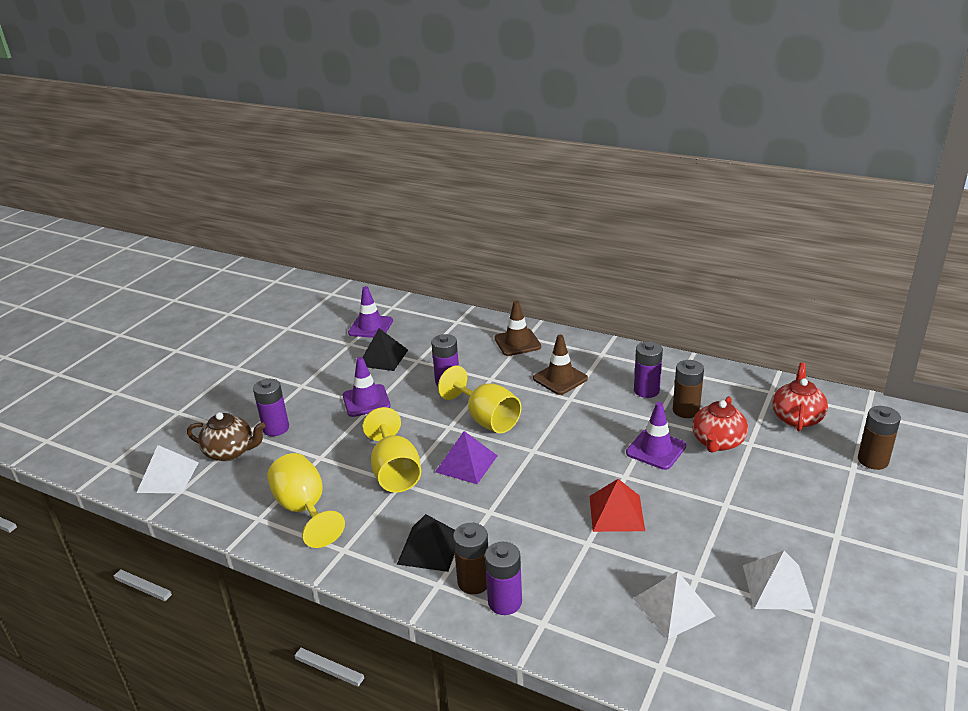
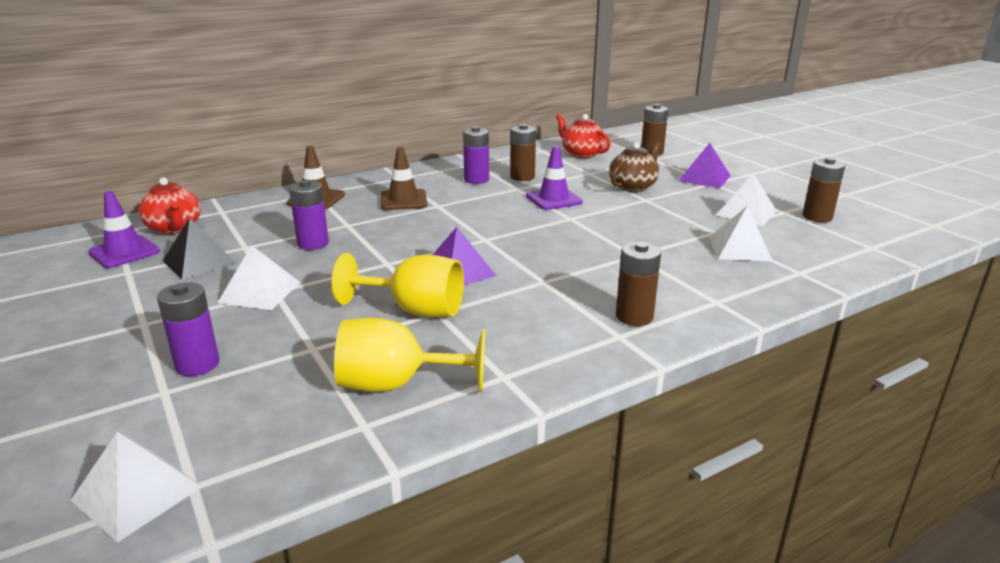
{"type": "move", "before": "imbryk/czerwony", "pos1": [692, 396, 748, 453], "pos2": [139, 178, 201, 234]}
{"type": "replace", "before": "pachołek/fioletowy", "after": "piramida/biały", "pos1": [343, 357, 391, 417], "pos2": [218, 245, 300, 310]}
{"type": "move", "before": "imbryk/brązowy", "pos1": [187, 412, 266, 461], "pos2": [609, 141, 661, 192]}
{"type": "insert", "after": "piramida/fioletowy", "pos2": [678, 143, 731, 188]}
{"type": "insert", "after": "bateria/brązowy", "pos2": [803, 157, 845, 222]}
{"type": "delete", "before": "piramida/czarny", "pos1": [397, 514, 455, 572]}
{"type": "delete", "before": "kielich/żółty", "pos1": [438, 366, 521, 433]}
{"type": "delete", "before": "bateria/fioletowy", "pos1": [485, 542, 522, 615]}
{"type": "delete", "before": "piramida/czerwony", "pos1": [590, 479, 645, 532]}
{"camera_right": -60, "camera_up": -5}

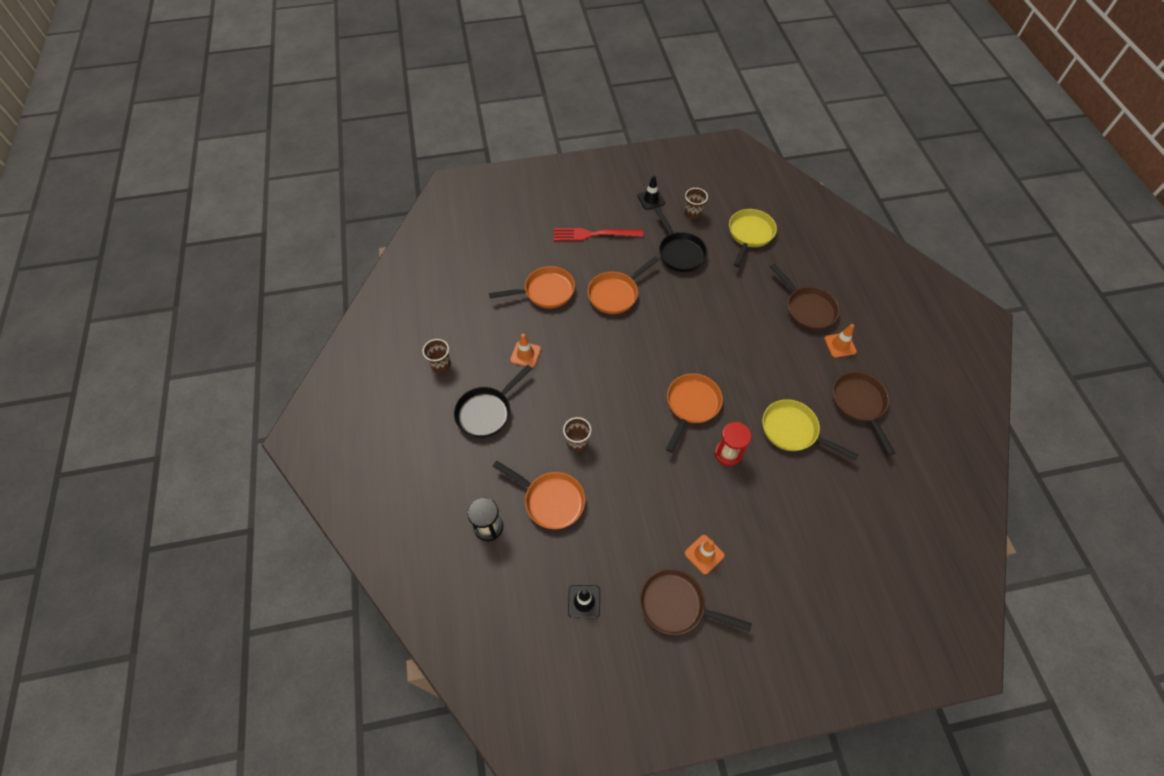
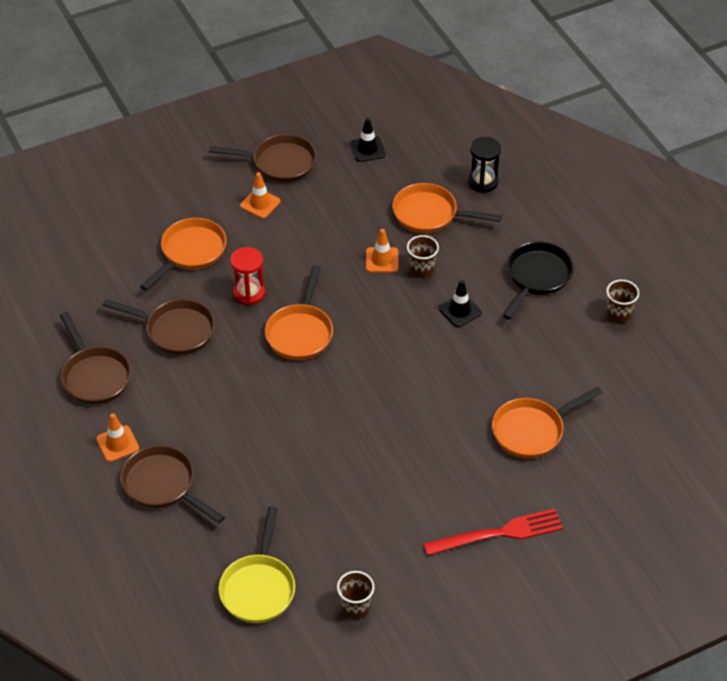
{"type": "recolor", "before": "patelnia/żółty", "after": "patelnia/brązowy", "pos1": [762, 399, 859, 460], "pos2": [103, 299, 215, 355]}
{"type": "move", "before": "patelnia/pomarańczowy", "pos1": [587, 256, 659, 314], "pos2": [140, 218, 227, 291]}
{"type": "move", "before": "pachołek/pomarańczowy", "pos1": [510, 333, 541, 368], "pos2": [366, 229, 399, 273]}
{"type": "move", "before": "pachołek/czarny", "pos1": [637, 175, 665, 210], "pos2": [439, 280, 481, 327]}
{"type": "delete", "before": "patelnia/czarny", "pos1": [654, 207, 708, 272]}
{"camera_right": 165, "camera_up": -10}

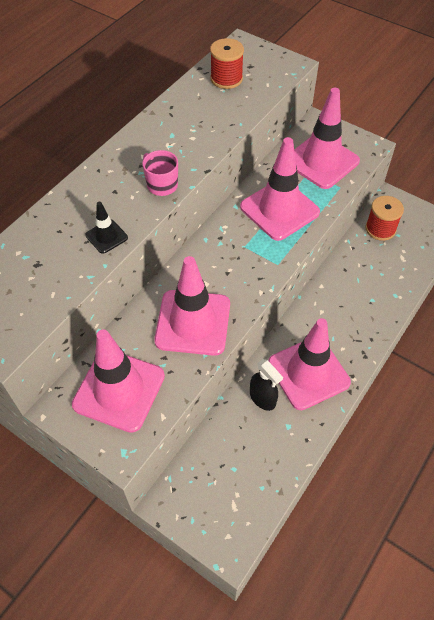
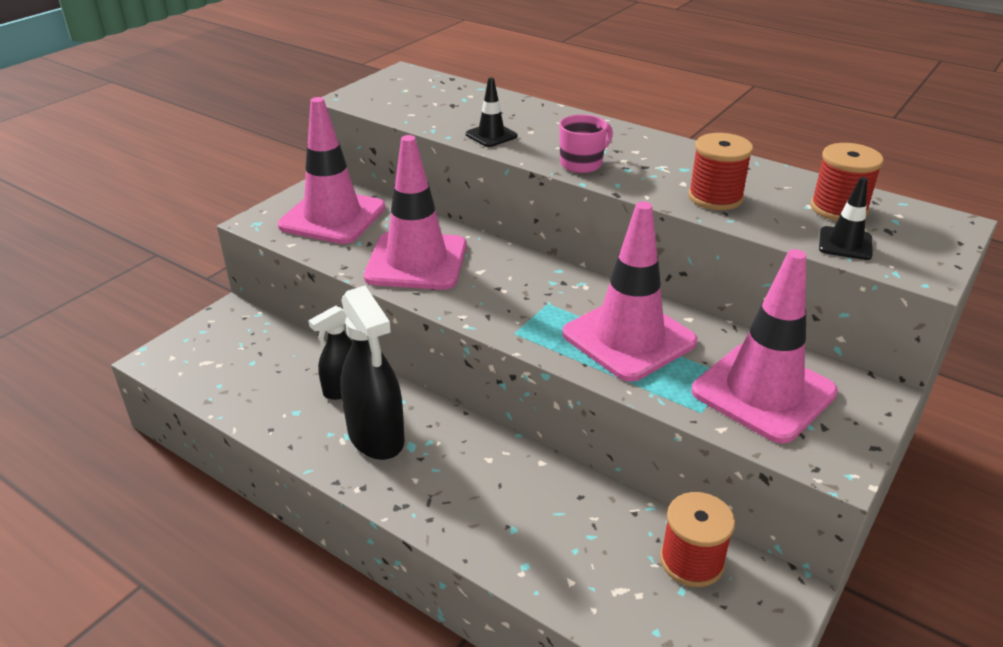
{"type": "replace", "before": "pachołek/różowy", "after": "spryskiwacz/czarny", "pos1": [268, 318, 351, 410], "pos2": [340, 286, 405, 460]}
{"type": "insert", "after": "szpulka/czerwony", "pos2": [688, 133, 753, 210]}
{"type": "insert", "after": "pachołek/czarny", "pos2": [819, 177, 873, 260]}
{"camera_right": 90, "camera_up": -20}

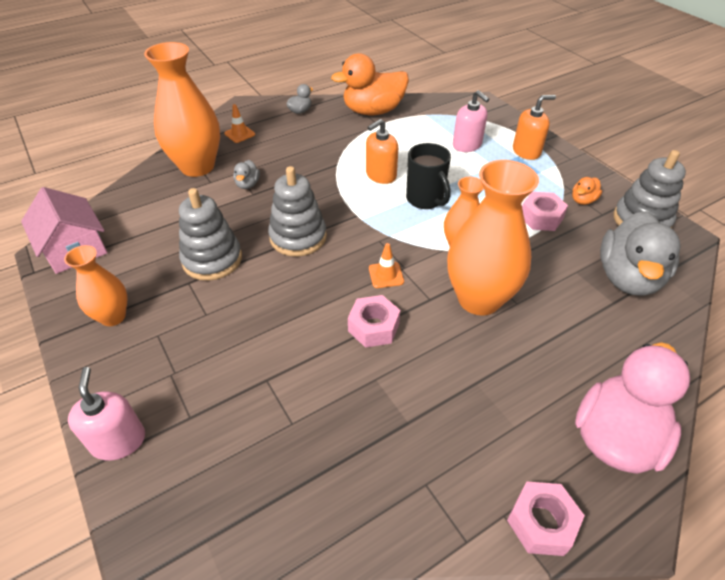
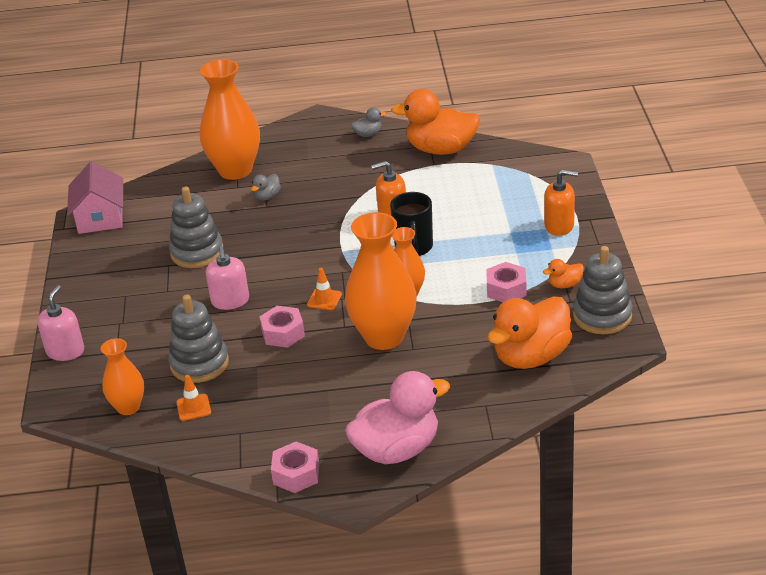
{"type": "move", "before": "wazon/pomarańczowy", "pos1": [64, 245, 127, 326], "pos2": [101, 338, 144, 415]}
{"type": "move", "before": "zabawka nakładanka/szary", "pos1": [268, 166, 327, 257], "pos2": [168, 294, 229, 383]}
{"type": "move", "before": "pachołek/pomarańczowy", "pos1": [224, 104, 255, 143], "pos2": [176, 375, 211, 421]}
{"type": "move", "before": "dozownik mydła/różowy", "pos1": [453, 90, 489, 152], "pos2": [206, 246, 249, 310]}
{"type": "recolor", "before": "kaczka/szary", "after": "kaczka/pomarańczowy", "pos1": [600, 211, 681, 296], "pos2": [487, 296, 572, 369]}
{"camera_right": 30, "camera_up": -10}

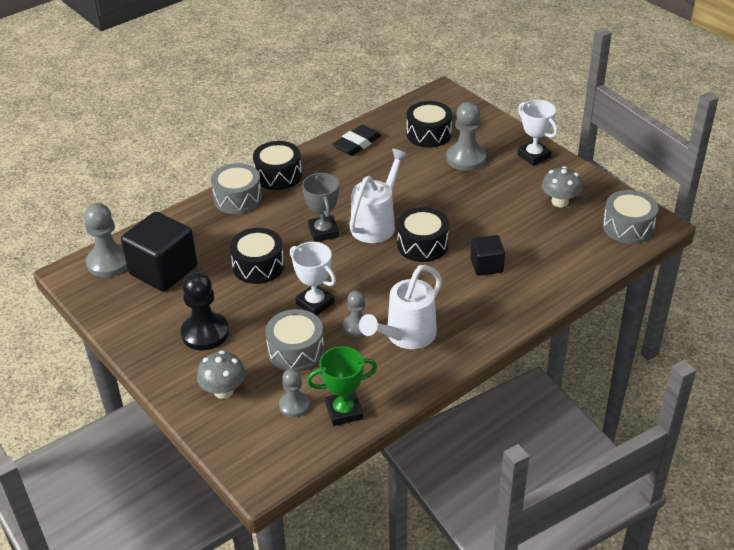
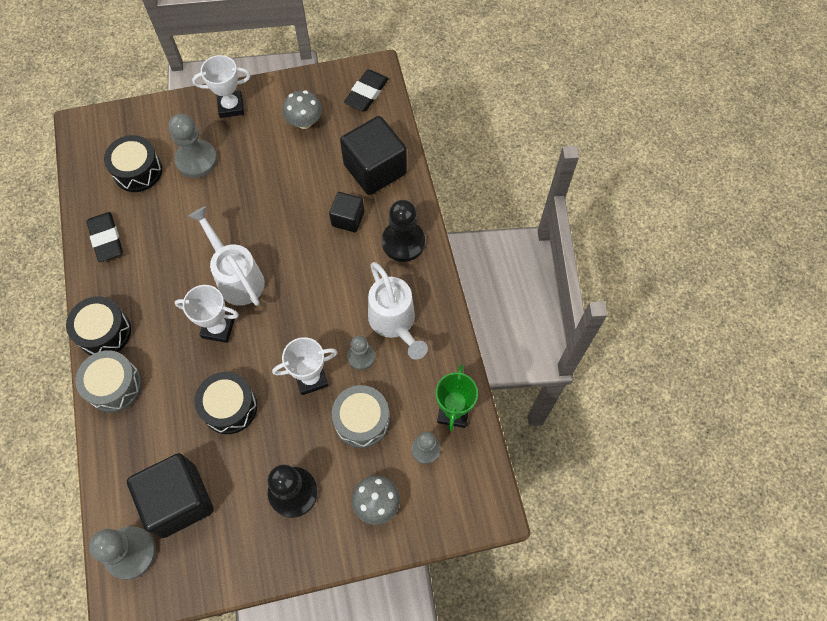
{"type": "recolor", "before": "puchar/szary", "after": "puchar/biały", "pos1": [302, 173, 339, 242], "pos2": [175, 285, 239, 343]}
{"type": "insert", "after": "sześcian/czarny", "pos2": [340, 116, 407, 195]}
{"type": "replace", "before": "bęben/szary", "after": "gumka do mazania/czarny", "pos1": [603, 190, 658, 244], "pos2": [344, 70, 389, 111]}
{"type": "insert", "after": "pionek/czarny", "pos2": [382, 200, 425, 262]}
{"type": "delete", "before": "bęben/czarny", "pos1": [397, 207, 449, 262]}
{"camera_right": -65, "camera_up": 25}

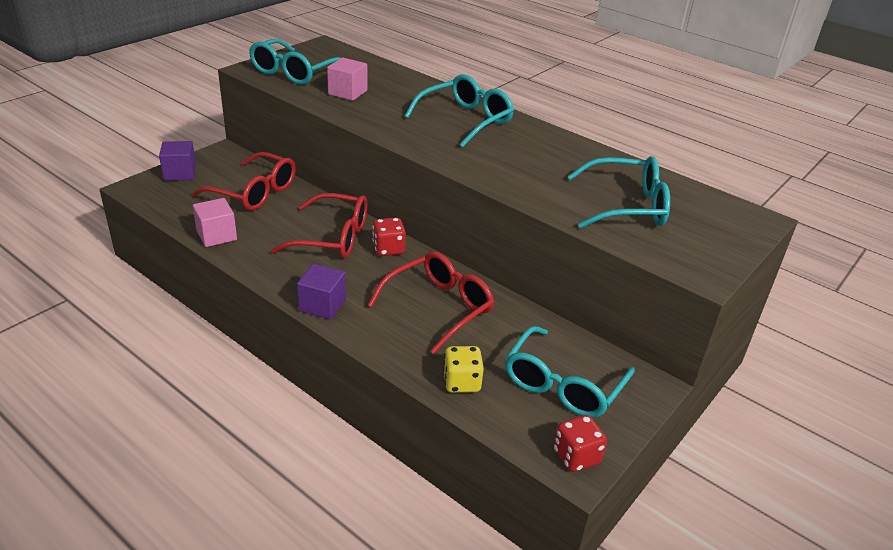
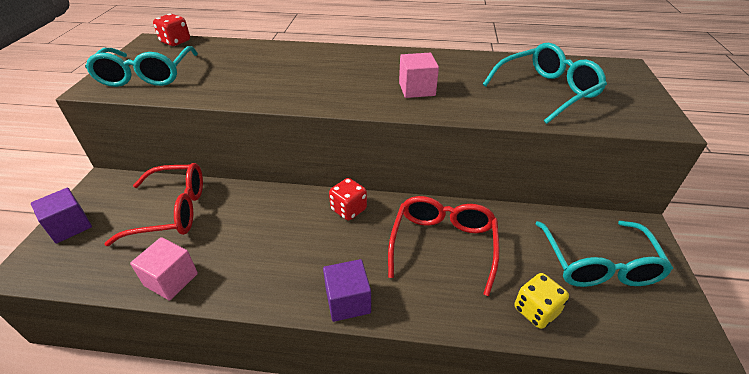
{"type": "move", "before": "kostka do gry/czerwony", "pos1": [554, 415, 607, 472], "pos2": [153, 14, 190, 46]}
{"type": "move", "before": "sześcian/różowy", "pos1": [327, 58, 367, 101], "pos2": [399, 53, 439, 98]}
{"type": "delete", "before": "okulary/czerwony", "pos1": [271, 193, 367, 258]}
{"type": "delete", "before": "okulary/turkusowy", "pos1": [404, 74, 514, 148]}
{"camera_right": -30, "camera_up": 5}

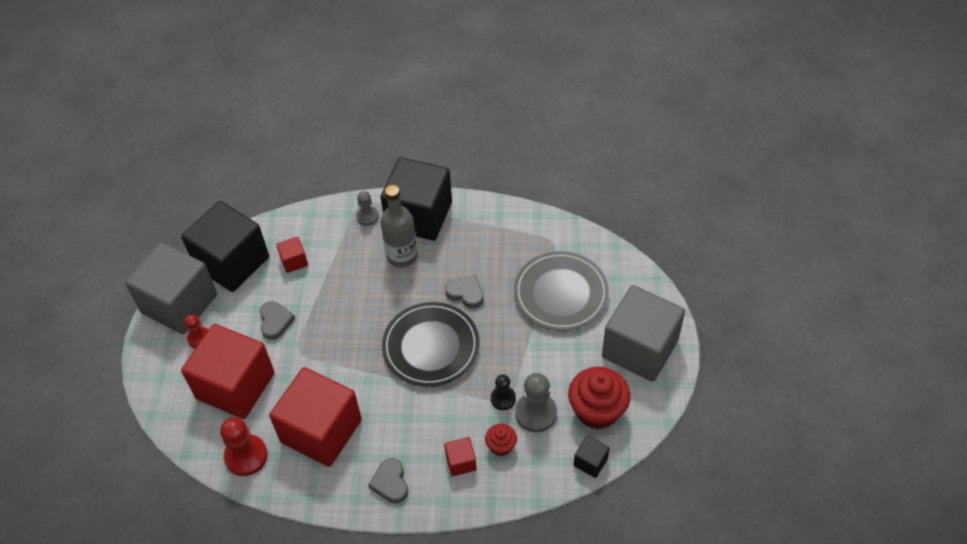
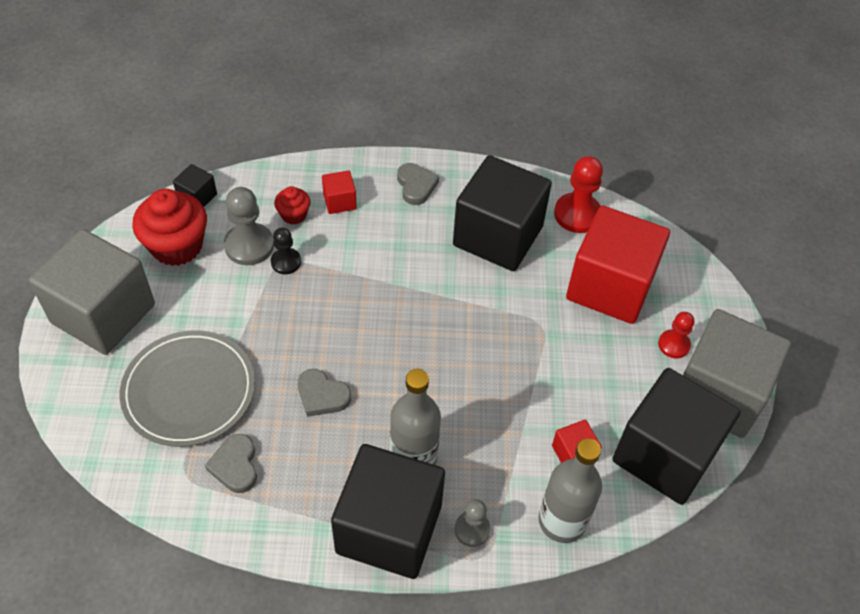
{"type": "move", "before": "serce/szary", "pos1": [260, 301, 295, 340], "pos2": [205, 434, 257, 493]}
{"type": "recolor", "before": "sześcian/czerwony", "after": "sześcian/czarny", "pos1": [269, 367, 362, 467], "pos2": [453, 155, 552, 271]}
{"type": "insert", "after": "butelka/szary", "pos2": [539, 438, 602, 543]}
{"type": "delete", "before": "talerz/czarny", "pos1": [382, 302, 479, 387]}
{"camera_right": 175, "camera_up": 0}

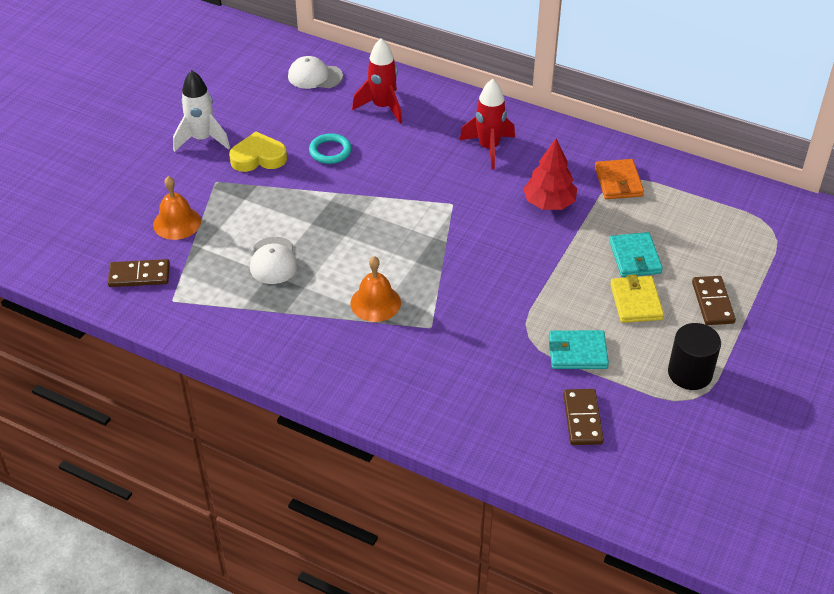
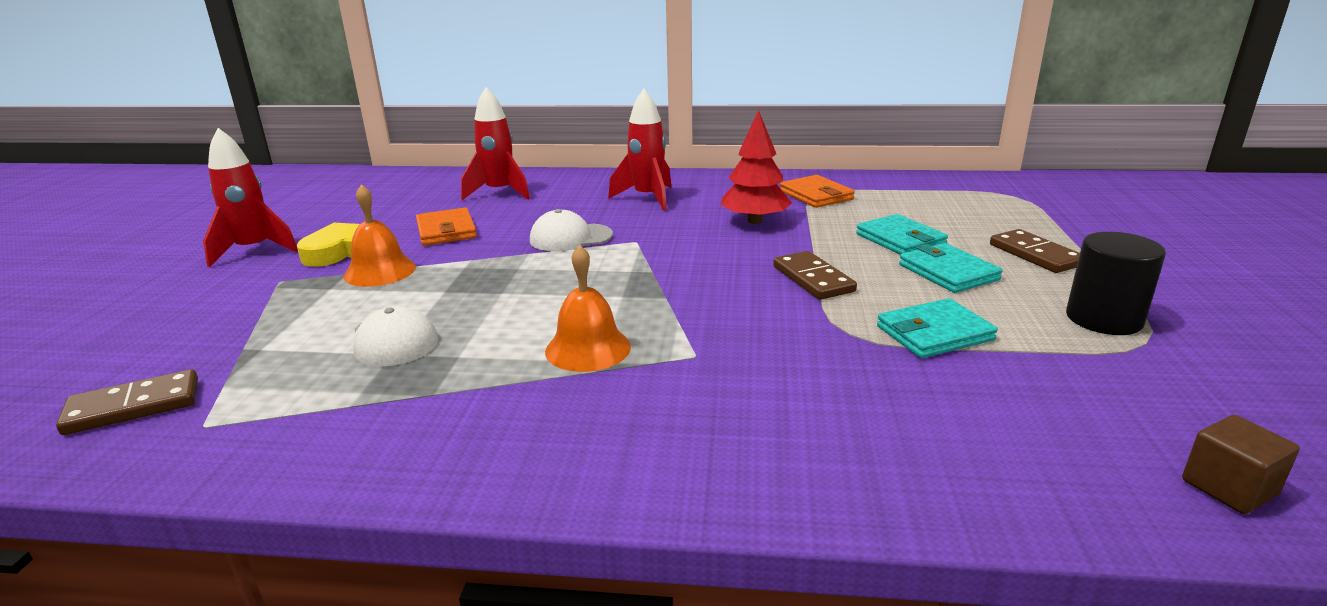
{"type": "recolor", "before": "rakieta/biały", "after": "rakieta/czerwony", "pos1": [173, 70, 230, 152], "pos2": [203, 128, 298, 267]}
{"type": "move", "before": "dzwonek/pomarańczowy", "pos1": [153, 176, 201, 240], "pos2": [344, 184, 416, 287]}
{"type": "replace", "before": "pierścień/turkusowy", "after": "portfel/pomarańczowy", "pos1": [309, 133, 352, 164], "pos2": [416, 207, 477, 246]}
{"type": "move", "before": "czapka/biały", "pos1": [288, 56, 343, 89], "pos2": [530, 209, 613, 251]}
{"type": "move", "before": "kostka domina/brązowy", "pos1": [563, 389, 604, 445], "pos2": [773, 251, 857, 300]}
{"type": "recolor", "before": "portfel/żółty", "after": "portfel/turkusowy", "pos1": [610, 274, 664, 323], "pos2": [899, 243, 1003, 293]}
{"type": "insert", "after": "sześcian/brązowy", "pos2": [1182, 415, 1300, 514]}
{"camera_right": -20, "camera_up": -20}

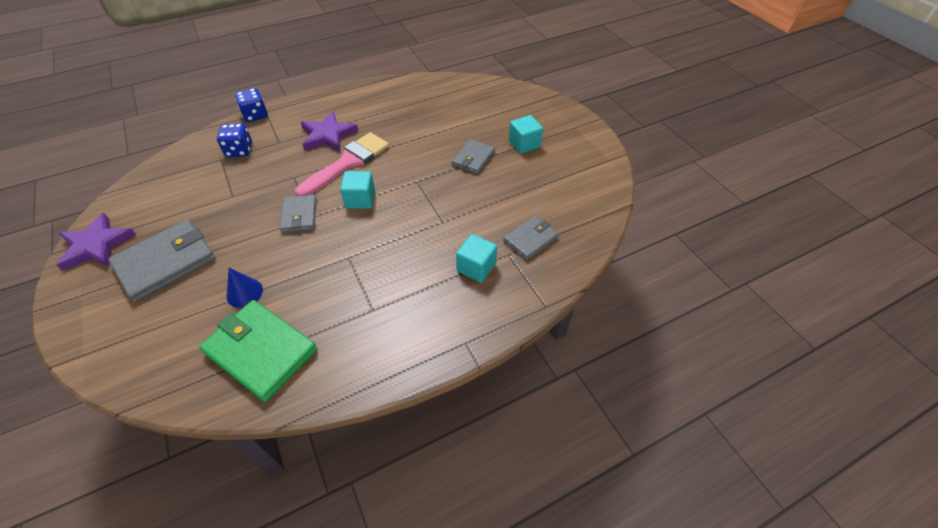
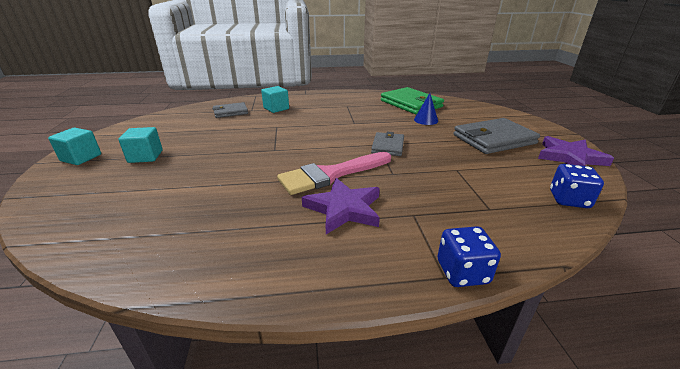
{"type": "move", "before": "sześcian/turkusowy", "pos1": [340, 171, 375, 209], "pos2": [48, 128, 101, 165]}
{"type": "move", "before": "kostka do gry/niebieski", "pos1": [217, 123, 252, 157], "pos2": [550, 164, 604, 208]}
{"type": "delete", "before": "portfel/szary", "pos1": [452, 139, 495, 174]}
{"camera_right": -160, "camera_up": -20}

